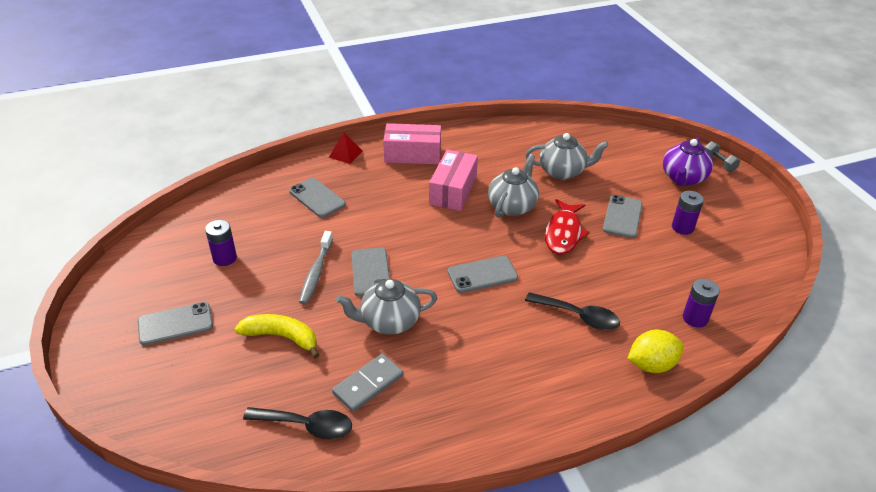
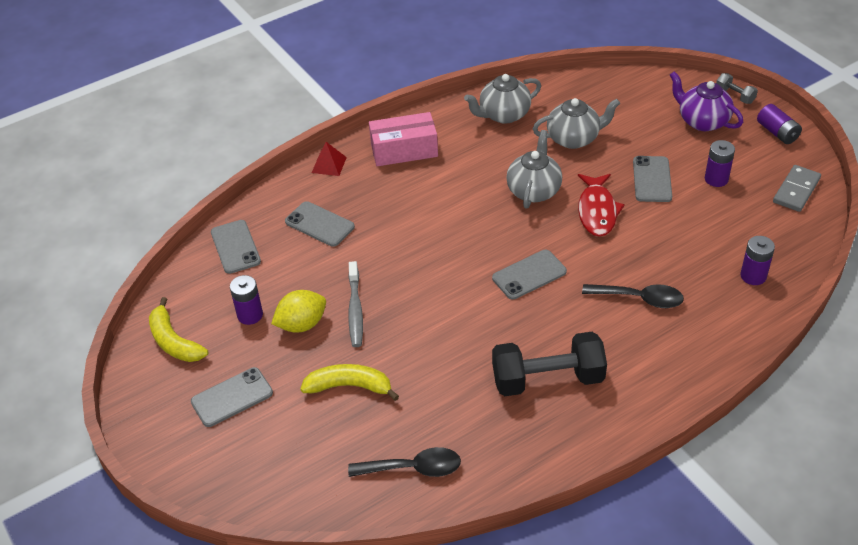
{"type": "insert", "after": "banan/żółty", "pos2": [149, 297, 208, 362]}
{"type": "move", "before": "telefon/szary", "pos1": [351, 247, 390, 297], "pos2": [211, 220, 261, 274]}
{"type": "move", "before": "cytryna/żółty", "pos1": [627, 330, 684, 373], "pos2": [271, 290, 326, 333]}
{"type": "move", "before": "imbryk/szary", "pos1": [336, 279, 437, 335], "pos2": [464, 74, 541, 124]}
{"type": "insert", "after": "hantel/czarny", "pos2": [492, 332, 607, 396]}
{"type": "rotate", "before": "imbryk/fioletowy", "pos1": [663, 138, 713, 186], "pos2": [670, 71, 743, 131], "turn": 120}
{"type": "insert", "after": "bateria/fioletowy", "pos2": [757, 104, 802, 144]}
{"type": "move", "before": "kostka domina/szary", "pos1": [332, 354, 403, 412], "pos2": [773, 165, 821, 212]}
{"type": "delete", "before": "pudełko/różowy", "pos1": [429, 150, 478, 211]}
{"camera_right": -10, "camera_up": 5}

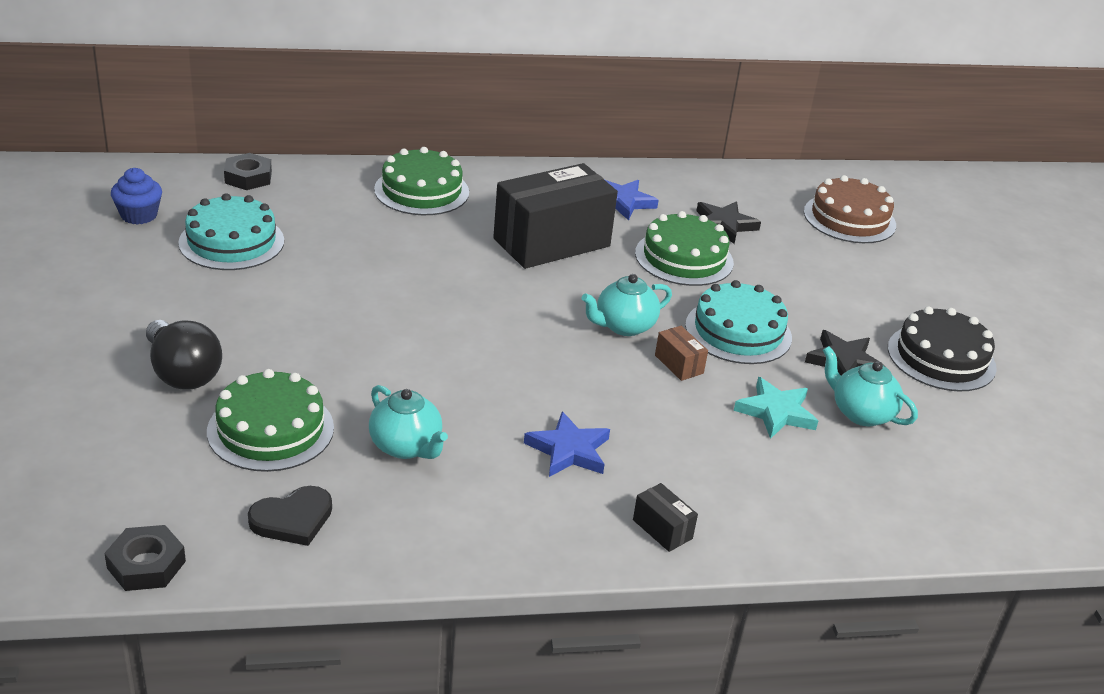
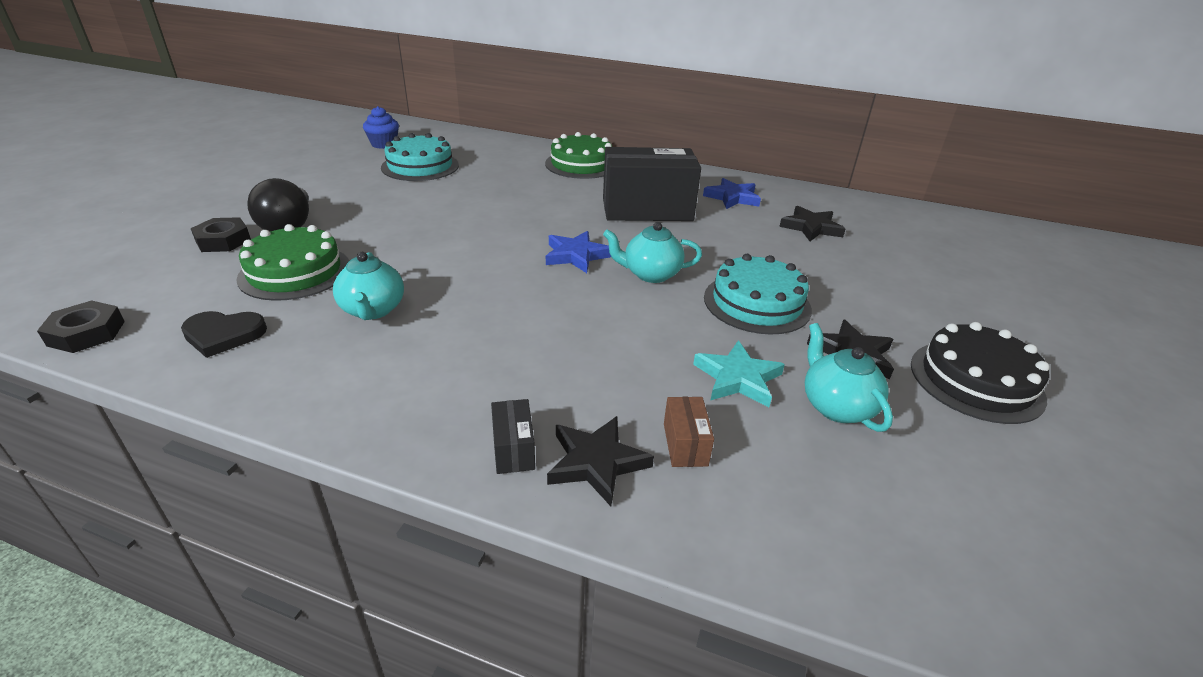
{"type": "move", "before": "nakrętka/czarny", "pos1": [224, 153, 272, 190], "pos2": [191, 217, 251, 252]}
{"type": "move", "before": "gwiazda/niebieski", "pos1": [524, 411, 610, 477], "pos2": [546, 231, 611, 273]}
{"type": "insert", "after": "gwiazda/czarny", "pos2": [547, 416, 654, 506]}
{"type": "move", "before": "pudełko/brązowy", "pos1": [655, 326, 708, 381], "pos2": [664, 397, 714, 467]}
{"type": "delete", "before": "tort/zielony", "pos1": [635, 211, 734, 286]}
{"type": "delete", "before": "tort/brązowy", "pos1": [804, 175, 896, 243]}
{"camera_right": 30, "camera_up": 0}

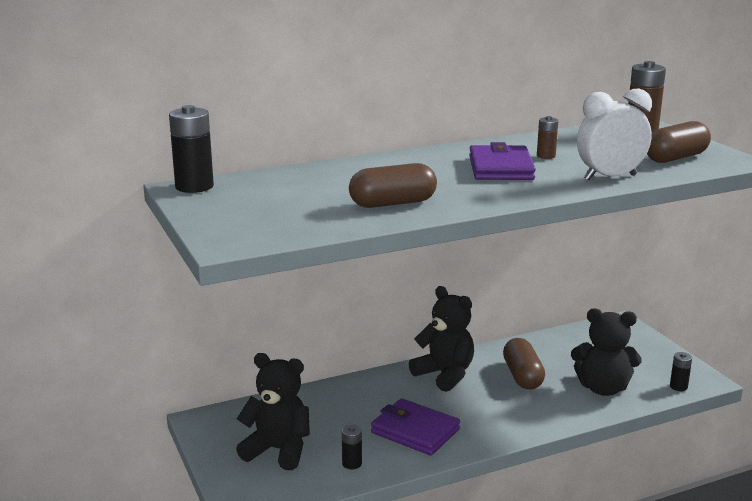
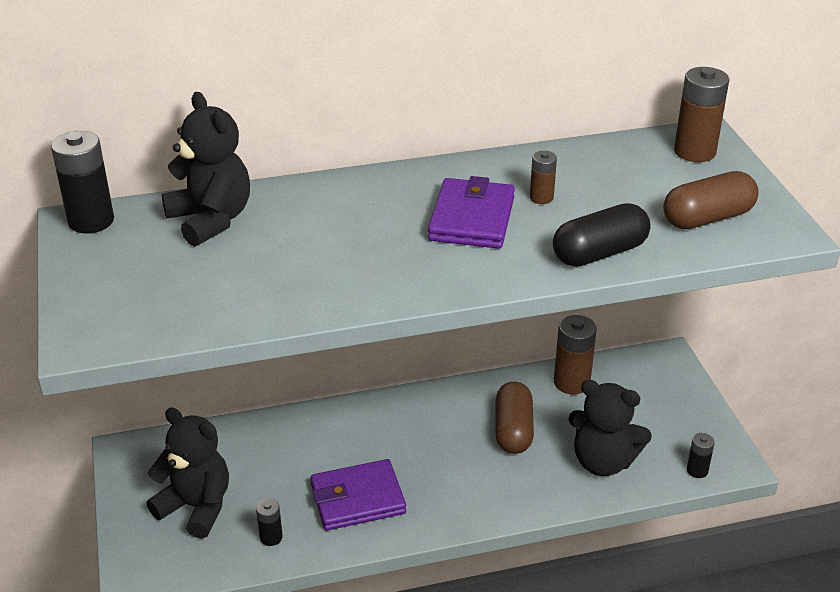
{"type": "move", "before": "miś/czarny", "pos1": [409, 286, 474, 392], "pos2": [162, 92, 250, 247]}
{"type": "rotate", "before": "portfel/fioletowy", "pos1": [371, 398, 460, 455], "pos2": [311, 459, 406, 531], "turn": -60}
{"type": "replace", "before": "budzik/biały", "after": "kapsułka/czarny", "pos1": [577, 89, 652, 181], "pos2": [553, 203, 651, 267]}
{"type": "insert", "after": "bateria/brązowy", "pos2": [554, 315, 597, 394]}
{"type": "delete", "before": "kapsułka/brązowy", "pos1": [349, 163, 437, 208]}
{"camera_right": 10, "camera_up": 15}

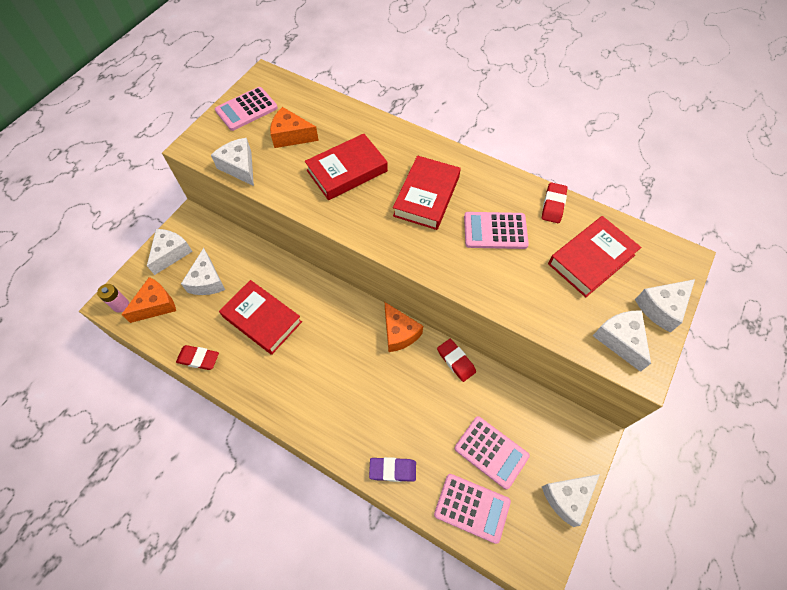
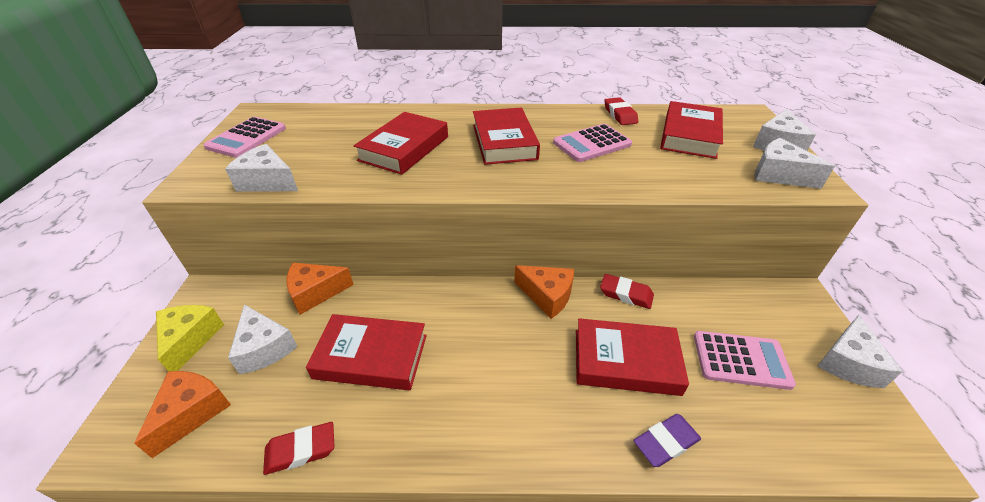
{"type": "recolor", "before": "ser/biały", "after": "ser/żółty", "pos1": [147, 229, 193, 275], "pos2": [156, 305, 224, 371]}
{"type": "move", "before": "ser/pomarańczowy", "pos1": [270, 107, 319, 148], "pos2": [286, 263, 354, 315]}
{"type": "insert", "after": "książka/czerwony", "pos2": [576, 318, 689, 396]}
{"type": "delete", "before": "bateria/różowy", "pos1": [97, 284, 129, 313]}
{"type": "delete", "before": "kalkulator/różowy", "pos1": [434, 474, 511, 544]}
{"camera_right": -30, "camera_up": -20}

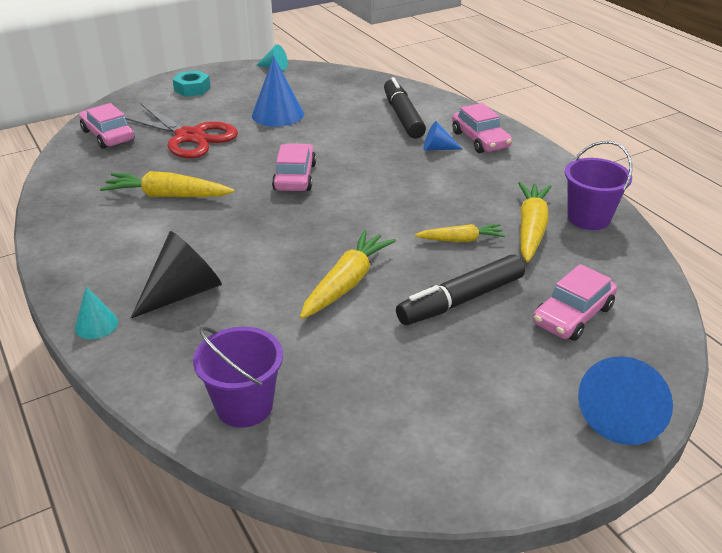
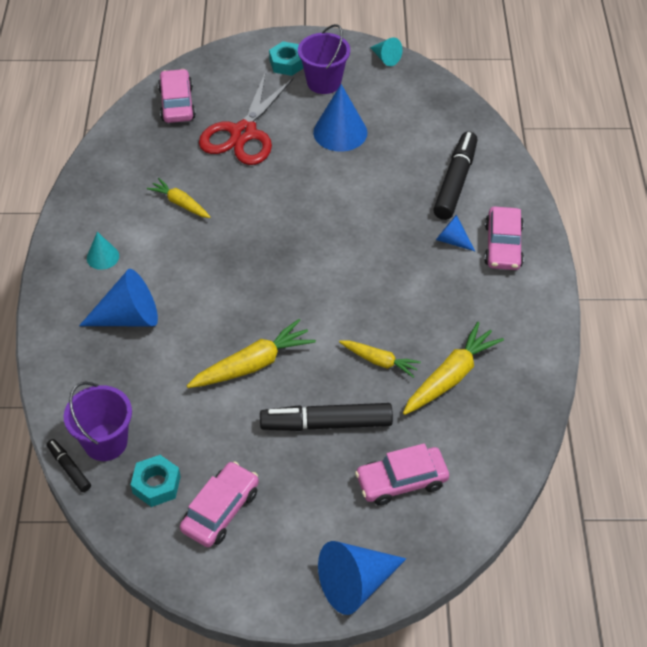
{"type": "insert", "after": "flamaster/czarny", "pos2": [47, 439, 91, 492]}
{"type": "recolor", "before": "stożek/czarny", "after": "stożek/niebieski", "pos1": [131, 231, 222, 318], "pos2": [79, 269, 158, 326]}
{"type": "move", "before": "stożek/turkusowy", "pos1": [75, 287, 118, 339], "pos2": [87, 232, 119, 270]}
{"type": "insert", "after": "nakrętka/turkusowy", "pos2": [131, 455, 181, 507]}
{"type": "resize", "before": "marchewka/żółty", "pos1": [100, 171, 234, 197], "pos2": [147, 178, 210, 218], "scale": 0.62}
{"type": "move", "before": "samochód/różowy", "pos1": [272, 144, 316, 191], "pos2": [180, 461, 259, 547]}
{"type": "rotate", "before": "nożyczki/czerwony", "pos1": [125, 103, 238, 158], "pos2": [199, 71, 294, 165], "turn": 45}
{"type": "move", "before": "wiadro/fioletowy", "pos1": [565, 141, 632, 230], "pos2": [298, 24, 350, 94]}
{"camera_right": 30, "camera_up": 15}

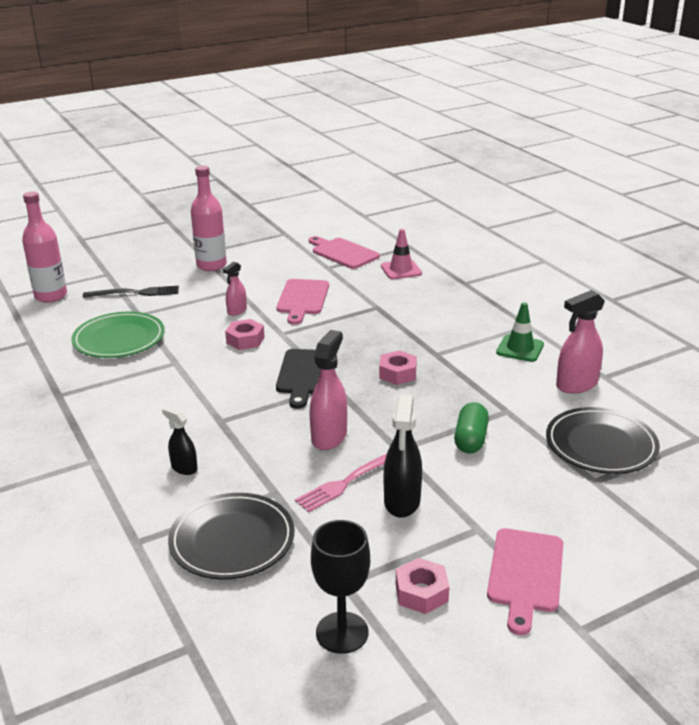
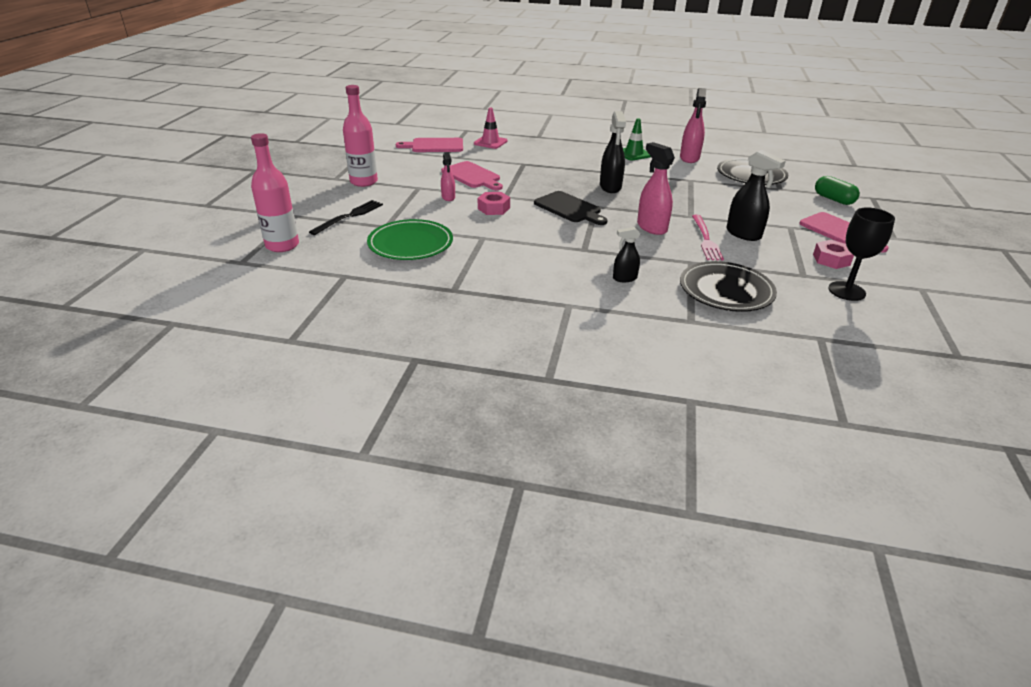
{"type": "replace", "before": "nakrętka/różowy", "after": "spryskiwacz/czarny", "pos1": [379, 350, 417, 385], "pos2": [600, 111, 626, 193]}
{"type": "move", "before": "kapsułka/zielony", "pos1": [454, 402, 489, 453], "pos2": [815, 176, 860, 205]}
{"camera_right": -50, "camera_up": 5}

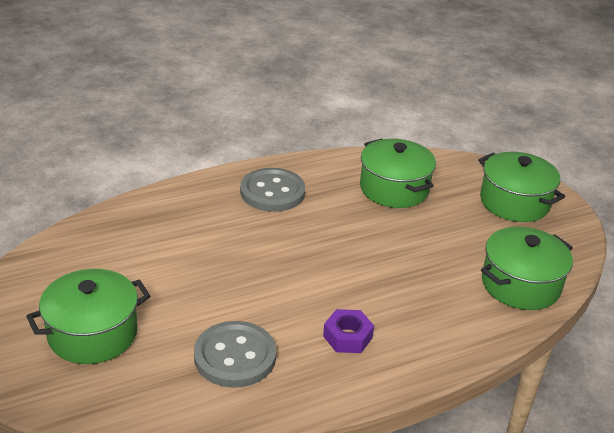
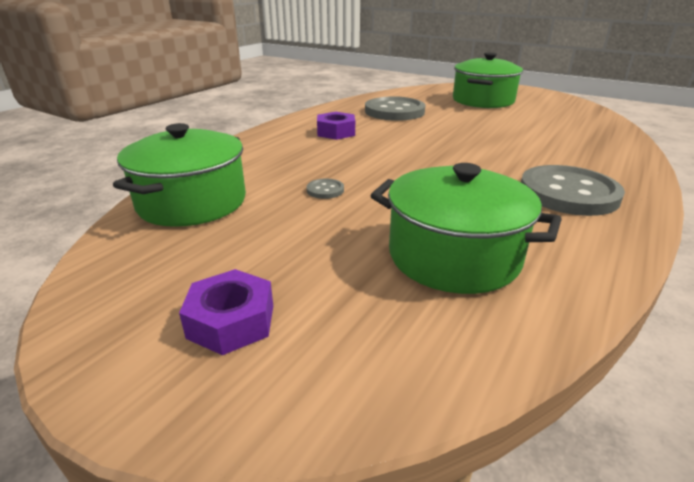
{"type": "replace", "before": "garnek/zielony", "after": "nakrętka/fioletowy", "pos1": [479, 152, 565, 222], "pos2": [179, 269, 273, 355]}
{"type": "insert", "after": "guzik/szary", "pos2": [306, 179, 344, 199]}
{"camera_right": 150, "camera_up": -5}

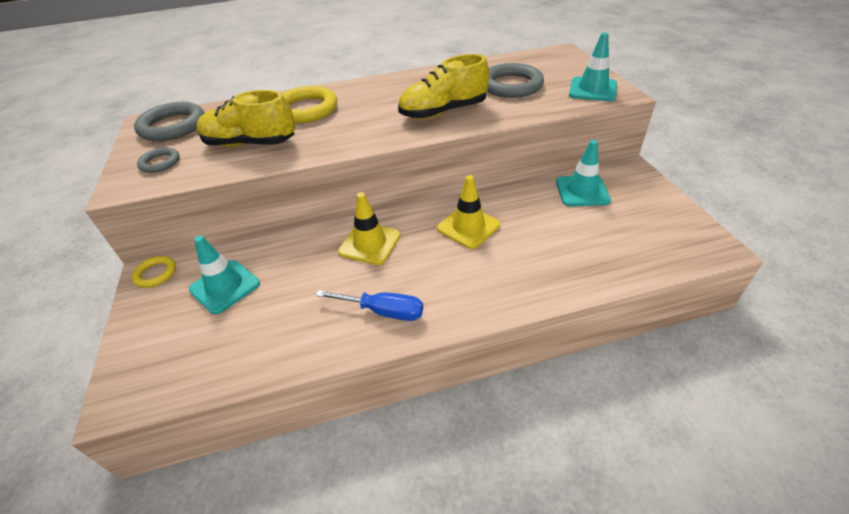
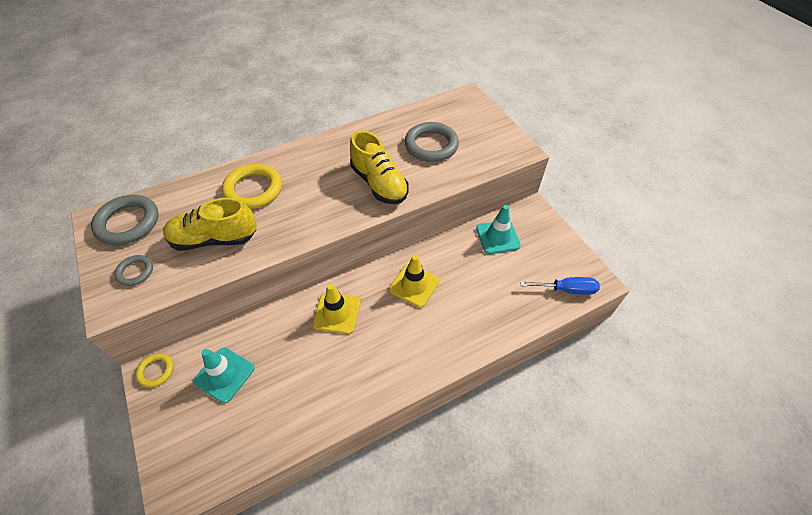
{"type": "rotate", "before": "but/żółty", "pos1": [398, 54, 489, 119], "pos2": [350, 130, 409, 204], "turn": -90}
{"type": "move", "before": "śrubokręt/niebieski", "pos1": [316, 290, 423, 321], "pos2": [520, 277, 600, 295]}
{"type": "delete", "before": "pachołek/turkusowy", "pos1": [569, 32, 617, 101]}
{"camera_right": -15, "camera_up": 10}

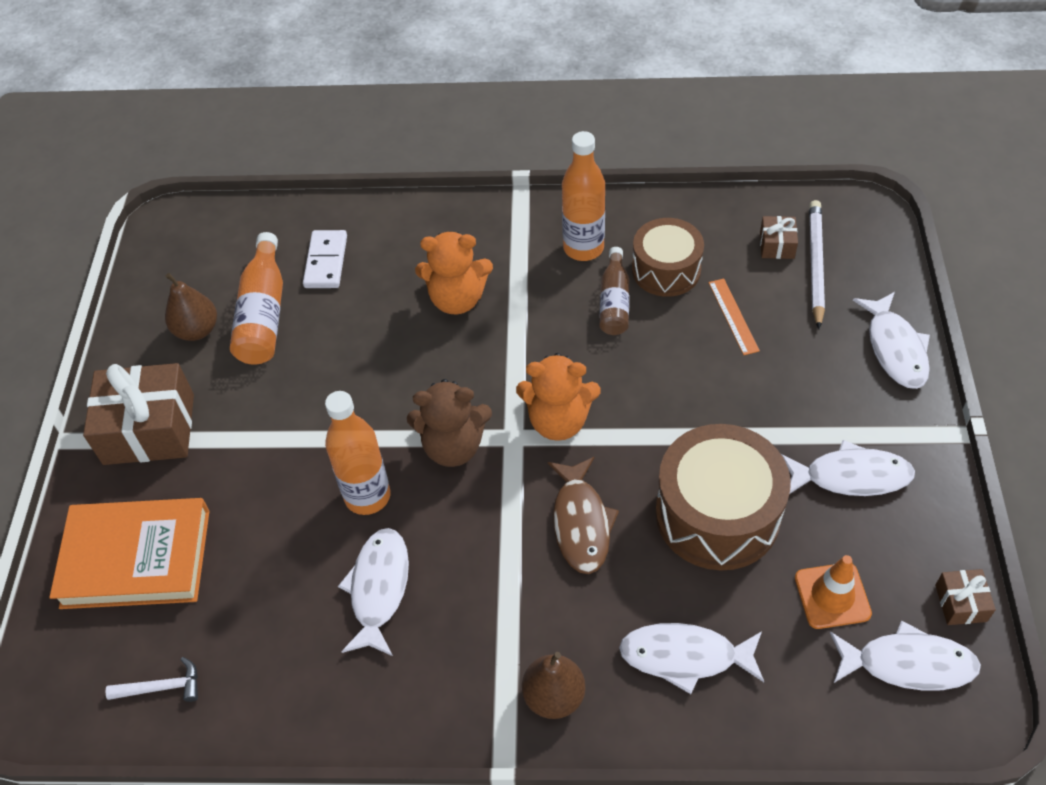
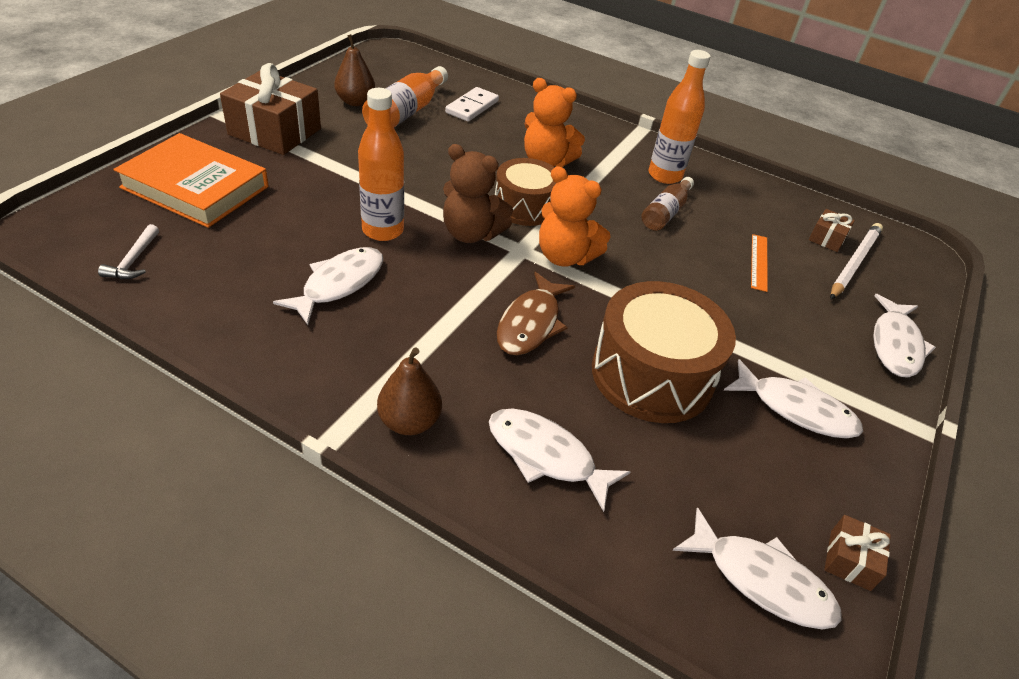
{"type": "rotate", "before": "młotek/biały", "pos1": [105, 657, 198, 702], "pos2": [98, 224, 159, 279], "turn": 75}
{"type": "move", "before": "bęben/brązowy", "pos1": [632, 218, 704, 297], "pos2": [495, 158, 556, 226]}
{"type": "delete", "before": "pachołek/pomarańczowy", "pos1": [795, 555, 872, 629]}
{"camera_right": 20, "camera_up": -10}

